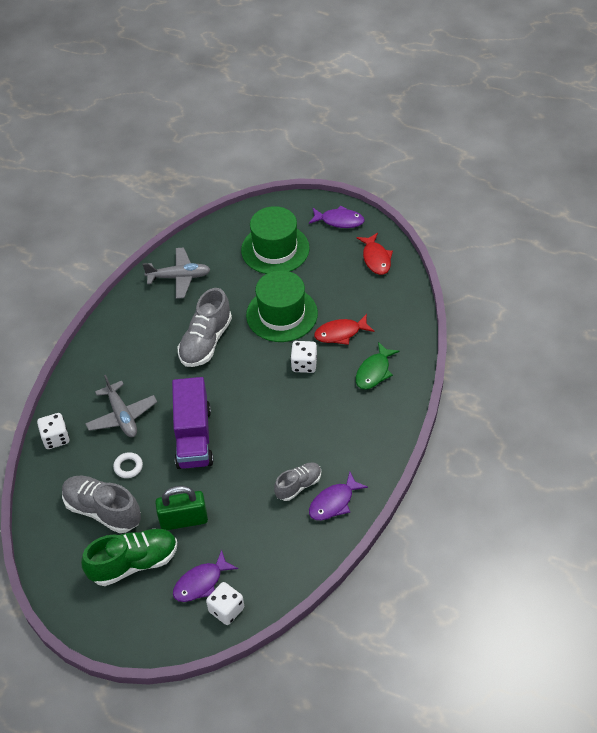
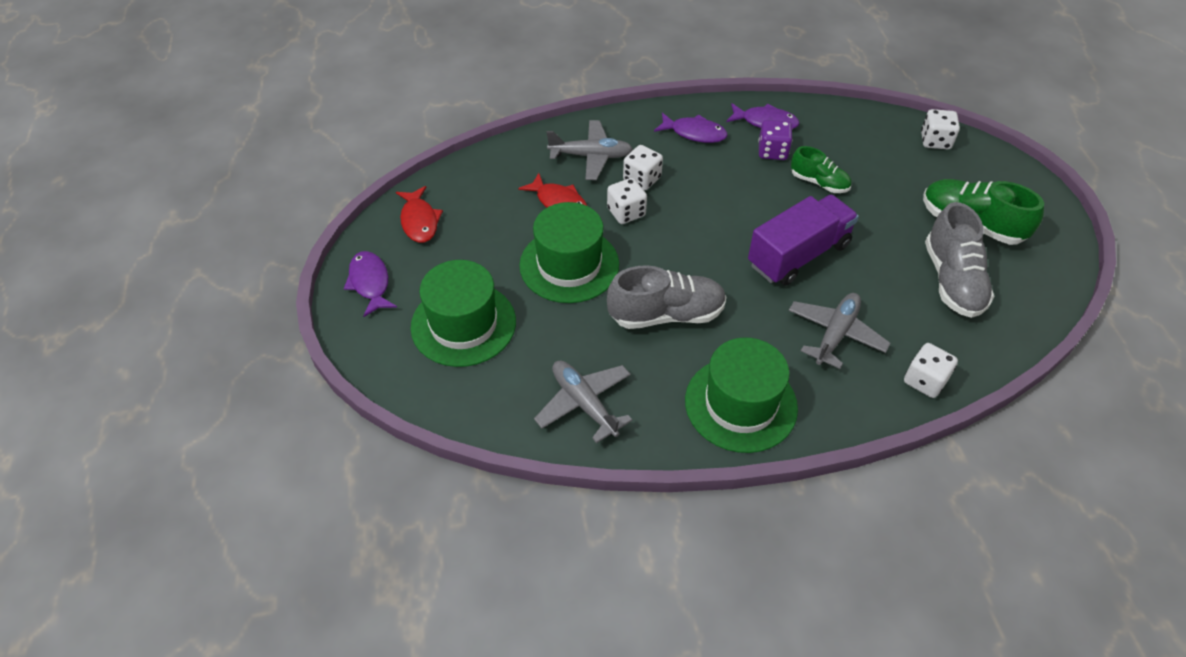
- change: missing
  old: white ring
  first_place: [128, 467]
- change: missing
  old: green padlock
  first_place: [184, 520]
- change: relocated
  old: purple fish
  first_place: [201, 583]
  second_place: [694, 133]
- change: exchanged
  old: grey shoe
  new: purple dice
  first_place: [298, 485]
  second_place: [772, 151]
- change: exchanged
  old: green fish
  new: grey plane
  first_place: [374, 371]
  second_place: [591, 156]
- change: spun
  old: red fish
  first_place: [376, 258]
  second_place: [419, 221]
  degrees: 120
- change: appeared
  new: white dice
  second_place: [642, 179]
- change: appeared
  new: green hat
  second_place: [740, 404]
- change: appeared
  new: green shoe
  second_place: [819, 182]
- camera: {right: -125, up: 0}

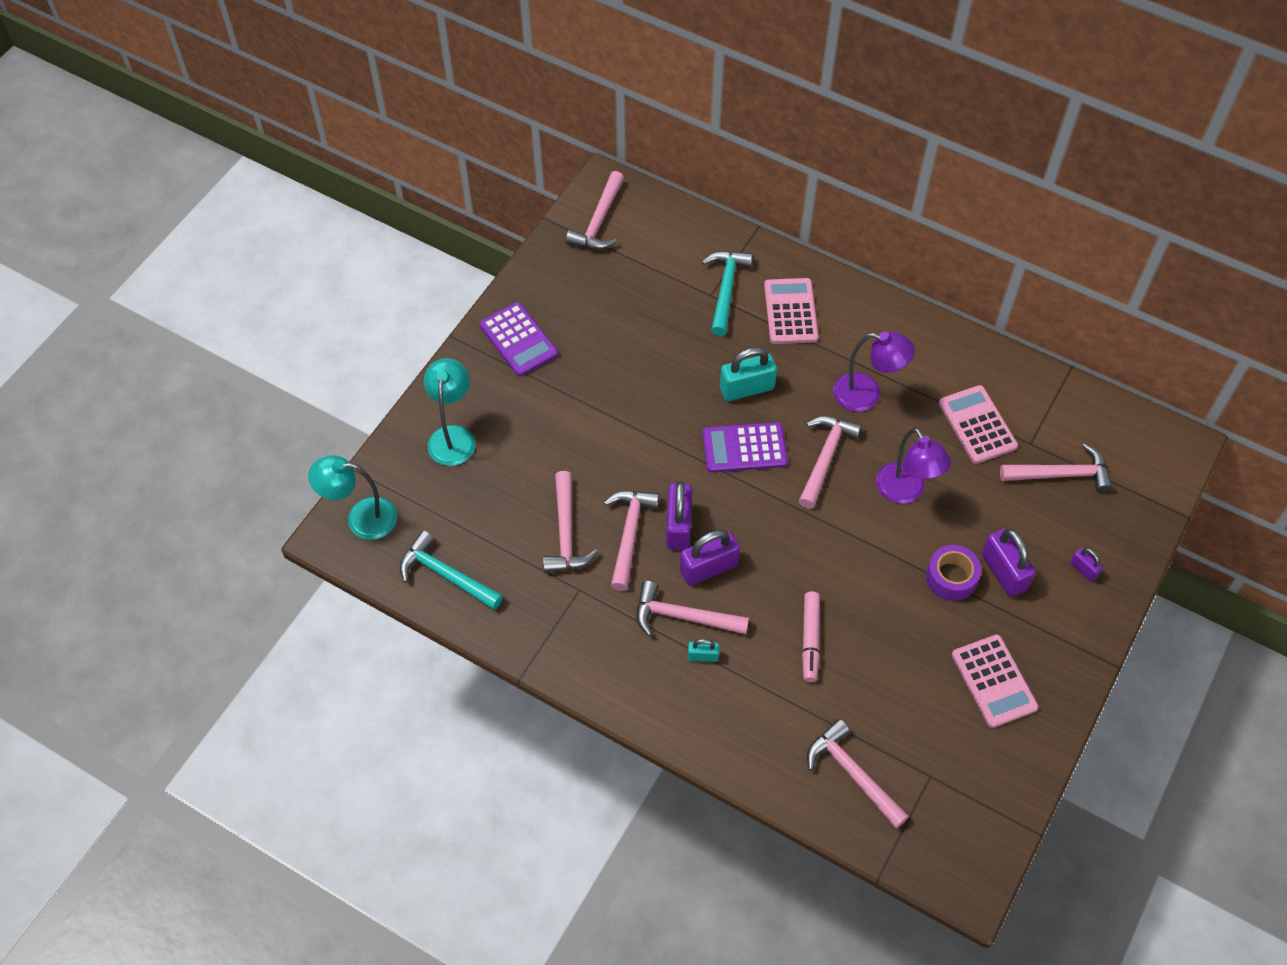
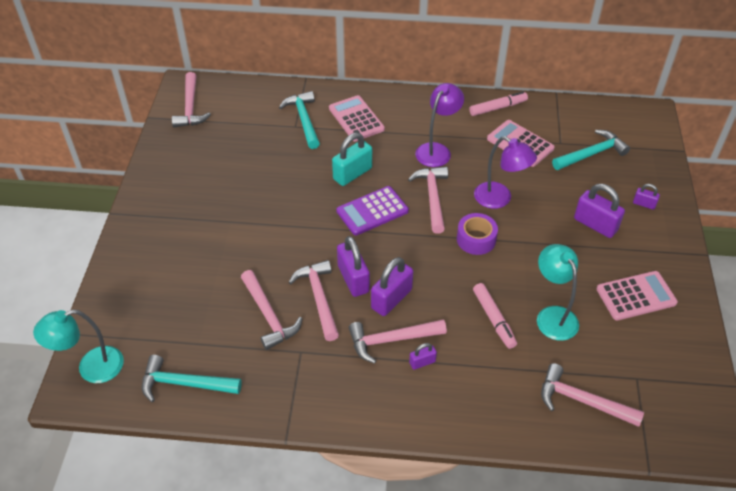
- change: relocated
  old: turquoise lamp
  first_place: [453, 436]
  second_place: [552, 316]
- change: missing
  old: purple calculator
  first_place: [518, 340]
- change: colour
  old: turquoise padlock
  new: purple padlock
  first_place: [703, 656]
  second_place: [422, 362]
- change: spun
  old: purple lamp
  first_place: [867, 394]
  second_place: [437, 150]
  degrees: -45
- change: relocated
  old: purple tape
  first_place: [951, 578]
  second_place: [476, 239]
- change: spun
  old: pink calculator
  first_place: [994, 681]
  second_place: [636, 296]
  degrees: -60
- change: colour
  old: pink hammer
  new: turquoise hammer
  first_place: [1061, 474]
  second_place: [591, 154]
- change: appeared
  new: pink marker
  second_place: [498, 108]
- camera: {right: -25, up: -10}

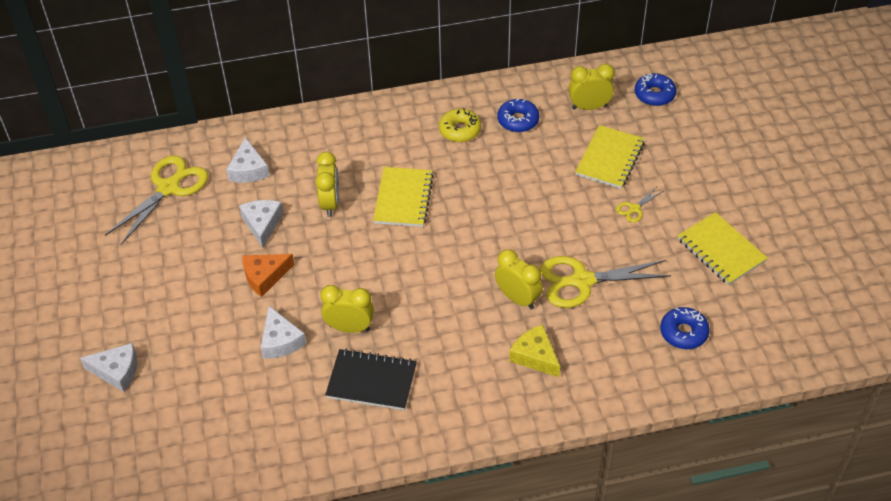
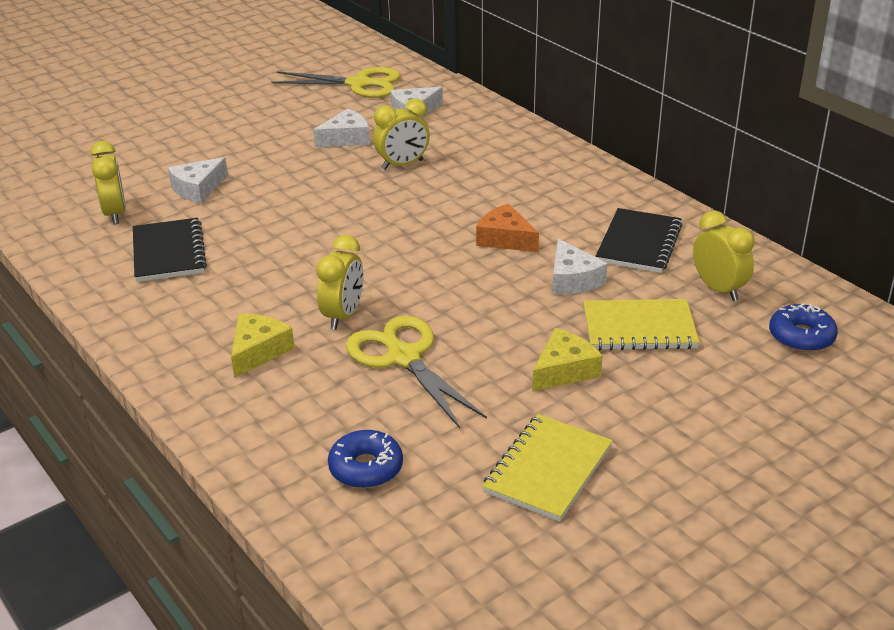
- change: relocated
  old: white cheese
  first_place: [117, 371]
  second_place: [572, 279]
- change: relocated
  old: orange cheese
  first_place: [265, 276]
  second_place: [505, 239]
- change: relocated
  old: yellow clock
  first_place: [349, 327]
  second_place: [115, 214]
- change: missing
  old: yellow notebook
  first_place: [403, 199]
- change: missing
  old: yellow donut
  first_place: [460, 130]
- change: exchanged
  old: blue donut
  new: black notebook
  first_place: [518, 120]
  second_place: [639, 243]
- change: exchanged
  old: yellow scissors
  new: yellow cheese
  first_place: [634, 209]
  second_place: [564, 370]
- camera: {right: 65, up: -15}

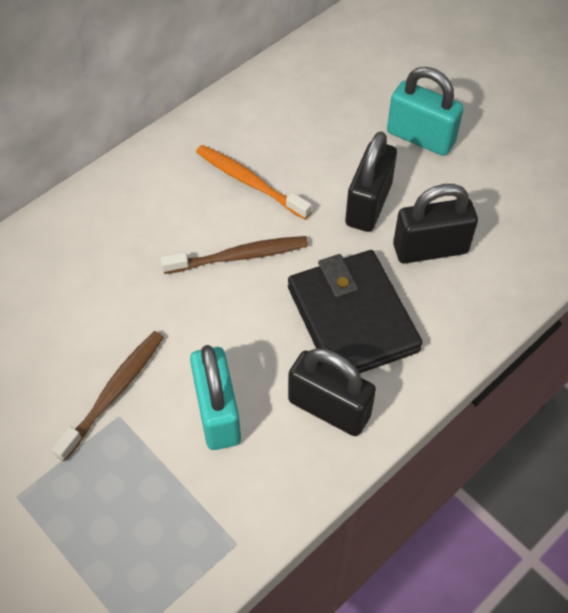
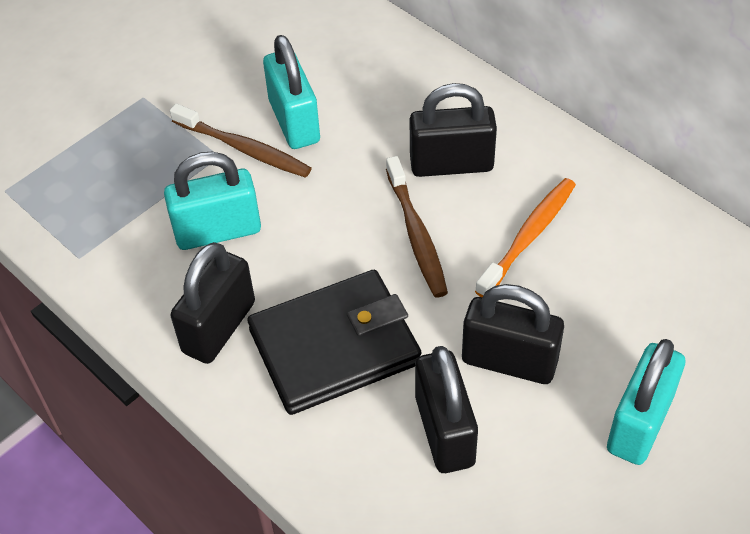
- change: appeared
  new: turquoise padlock
  second_place: [294, 121]
- change: appeared
  new: black padlock
  second_place: [451, 164]
- camera: {right: 90, up: -5}

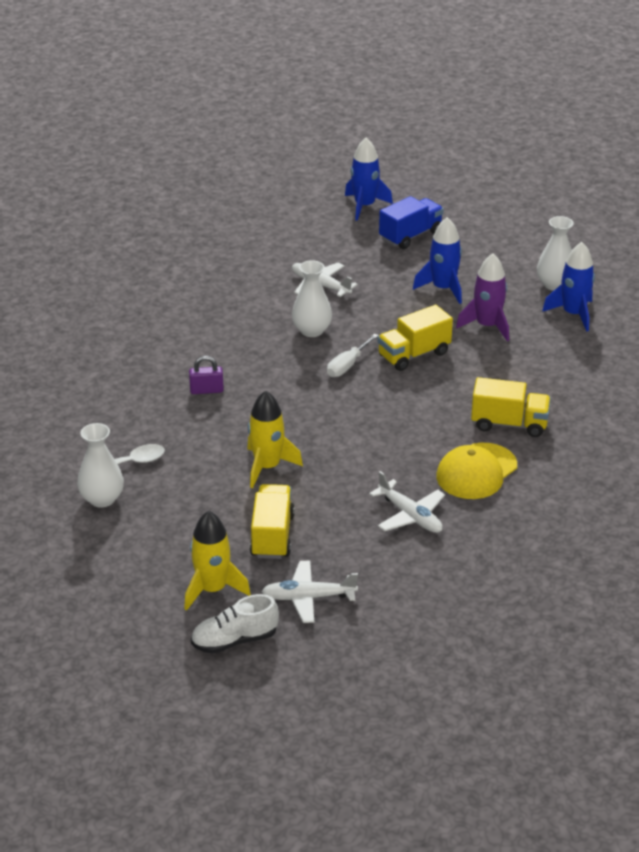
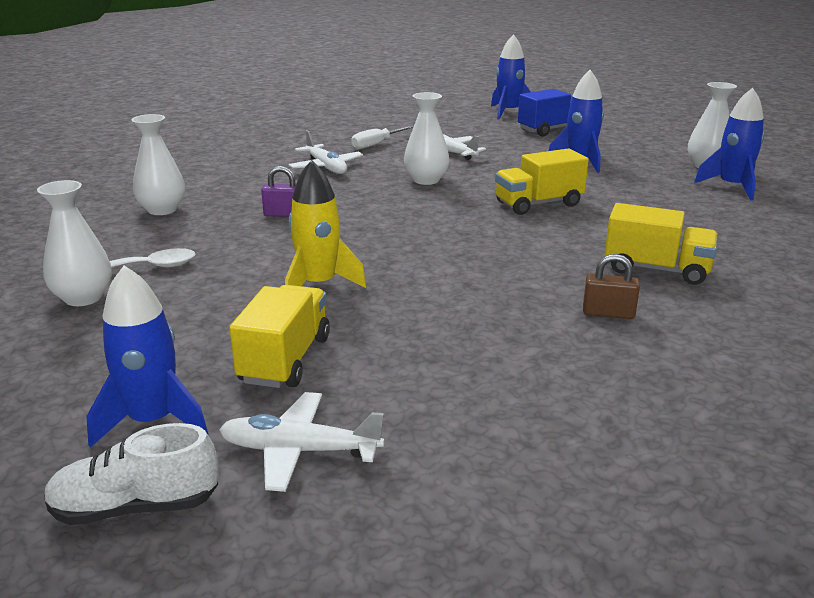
- change: colour
  old: yellow rocket
  new: blue rocket
  first_place: [213, 589]
  second_place: [153, 421]
- change: relocated
  old: white screwdriver
  first_place: [348, 365]
  second_place: [376, 144]
- change: relocated
  old: white plane
  first_place: [410, 516]
  second_place: [326, 167]
- change: exchanged
  old: yellow cap
  new: brown padlock
  first_place: [476, 471]
  second_place: [608, 313]
- change: missing
  old: purple rocket
  first_place: [487, 326]
- change: appeared
  new: white vase
  second_place: [162, 210]
- camera: {right: 10, up: -10}

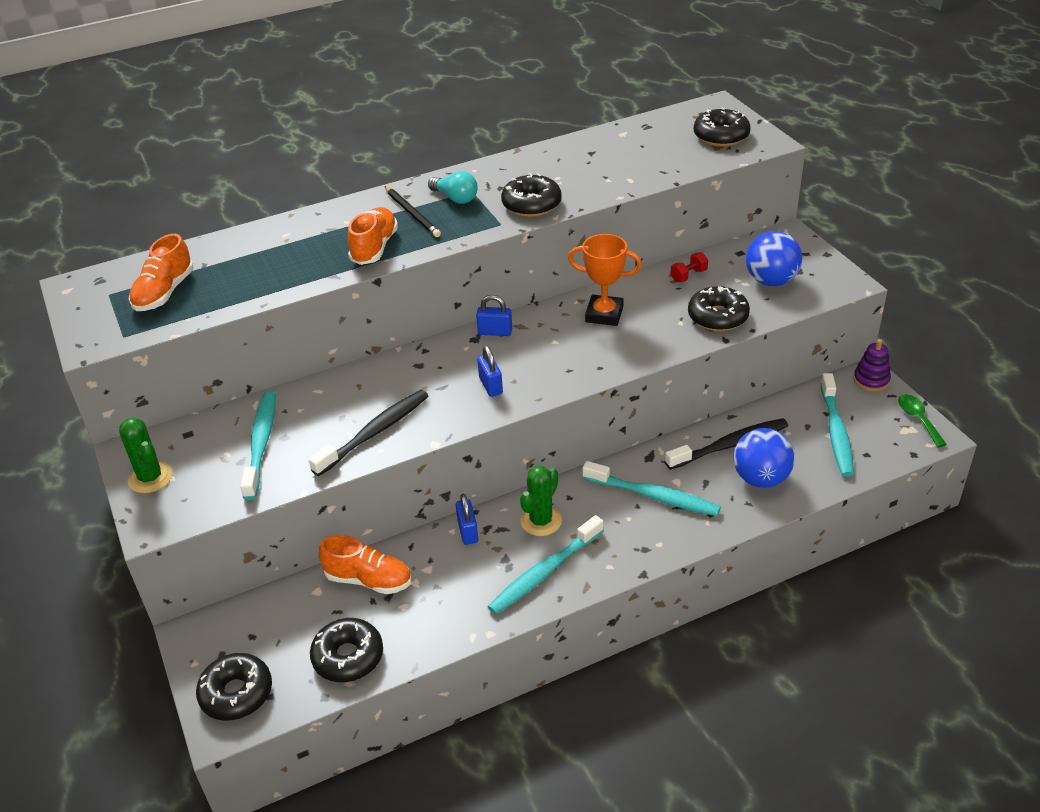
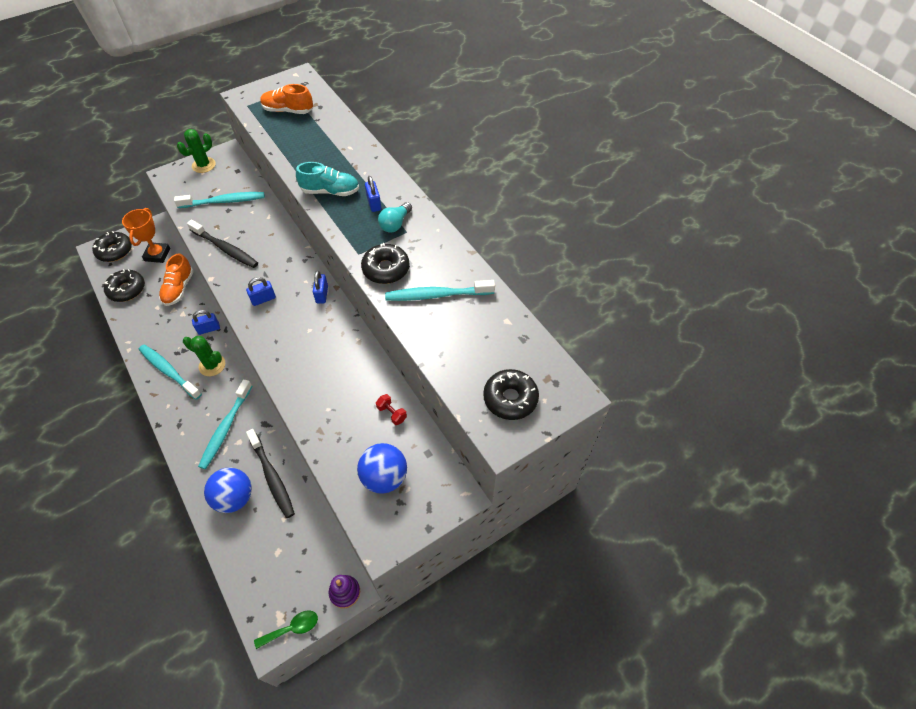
- change: colour
  old: orange shoe
  new: turquoise shoe
  first_place: [374, 247]
  second_place: [330, 191]
- change: exchanged
  old: black pencil
  new: blue padlock
  first_place: [412, 213]
  second_place: [374, 203]
- change: relocated
  old: orange trophy
  first_place: [604, 314]
  second_place: [157, 255]
- change: missing
  old: black donut
  first_place: [717, 317]
- change: relocated
  old: turquoise toothbrush
  first_place: [836, 432]
  second_place: [437, 295]
- camera: {right: 80, up: 15}

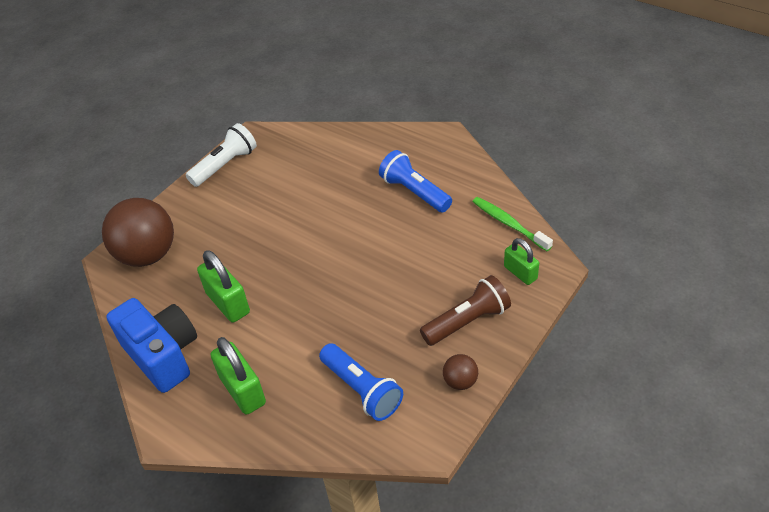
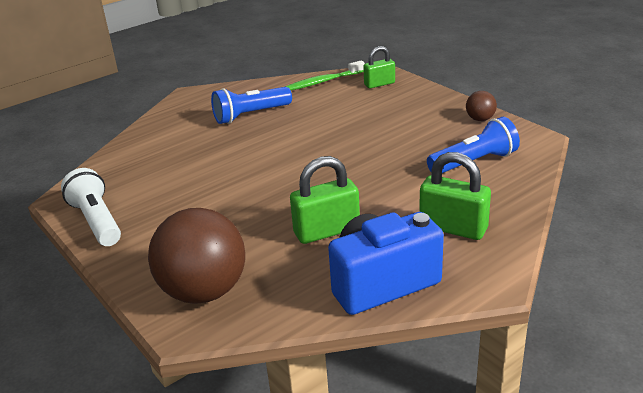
- change: spun
  old: green padlock
  first_place: [242, 390]
  second_place: [453, 228]
  degrees: 45
- change: missing
  old: brown flashlight
  first_place: [467, 321]
- camera: {right: -75, up: -15}

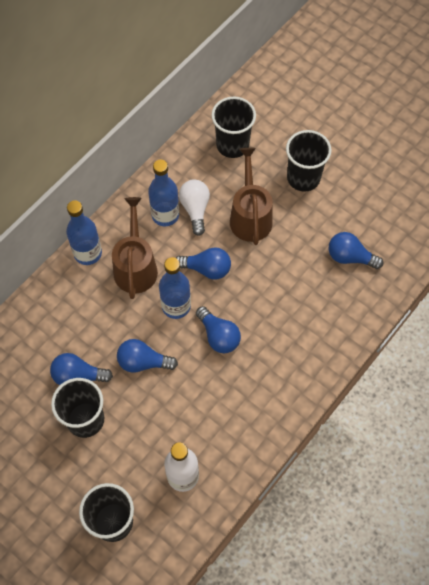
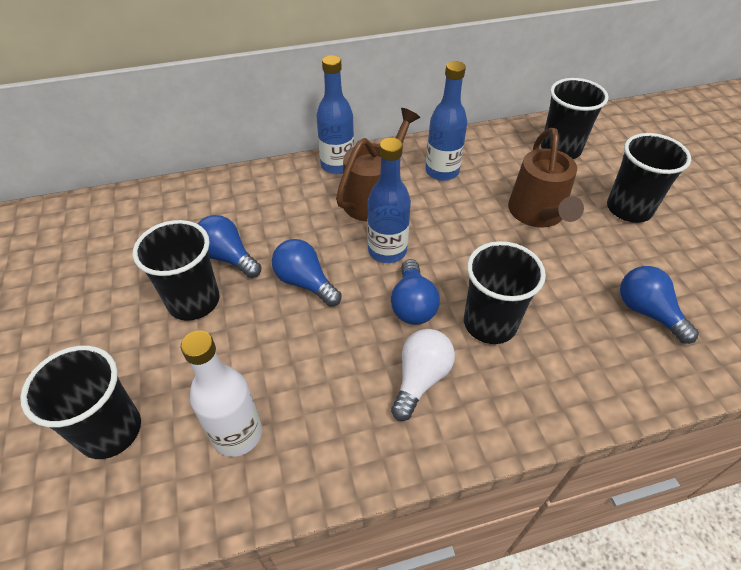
- change: missing
  old: blue light bulb
  first_place: [206, 269]
- change: relocated
  old: white light bulb
  first_place: [195, 209]
  second_place: [420, 379]
- change: spun
  old: brown watering can
  first_place: [250, 216]
  second_place: [538, 213]
  degrees: 150
- change: appeared
  new: black cup
  second_place: [490, 323]
- camera: {right: 35, up: -15}

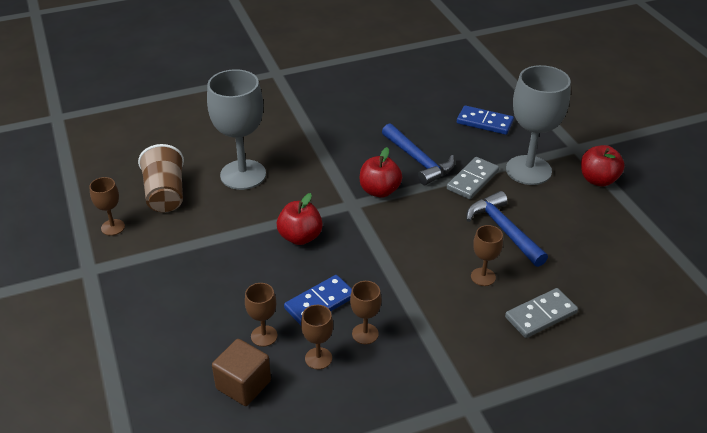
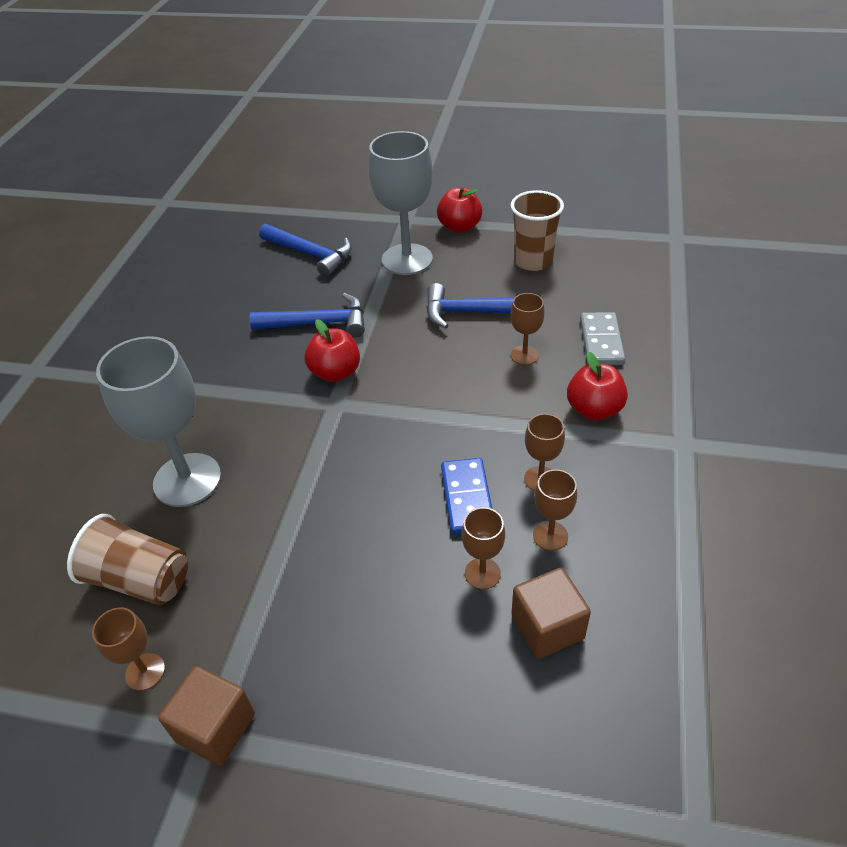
- change: relocated
  old: red apple
  first_place: [300, 237]
  second_place: [594, 409]
- change: missing
  old: grey domino
  first_place: [472, 180]
- change: exchanged
  old: blue domino
  new: blue hammer
  first_place: [484, 122]
  second_place: [310, 254]
- change: appeared
  new: brown cube
  second_place: [215, 727]
- change: appeared
  new: brown cup
  second_place: [533, 261]
- camera: {right: -55, up: 5}

